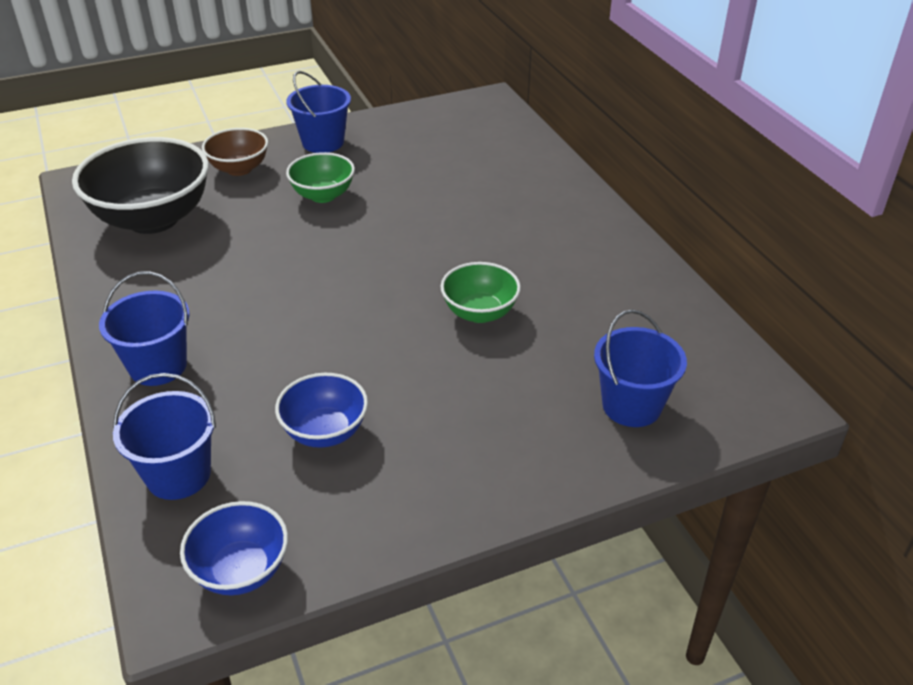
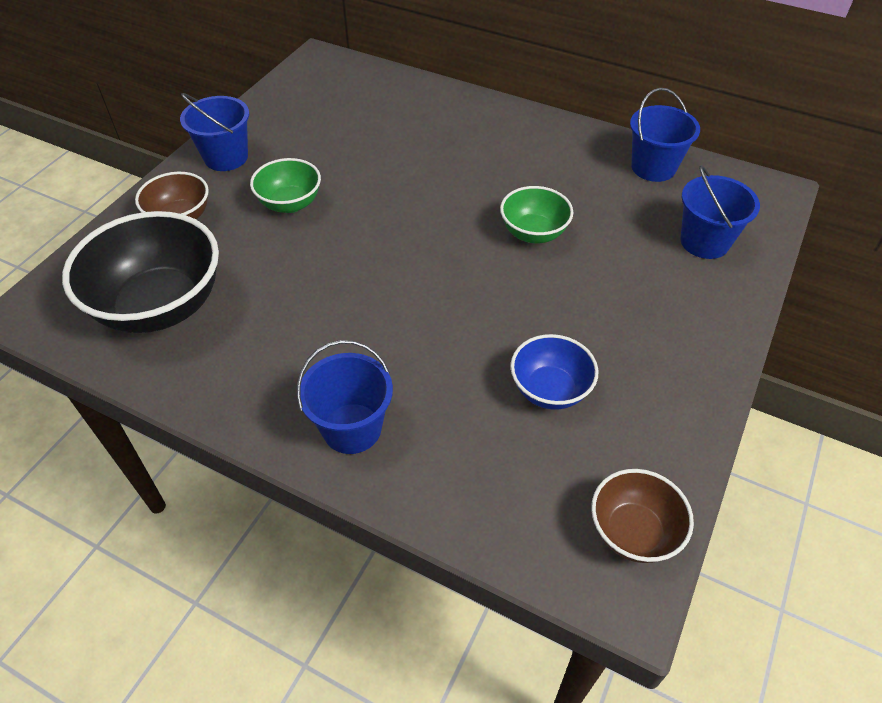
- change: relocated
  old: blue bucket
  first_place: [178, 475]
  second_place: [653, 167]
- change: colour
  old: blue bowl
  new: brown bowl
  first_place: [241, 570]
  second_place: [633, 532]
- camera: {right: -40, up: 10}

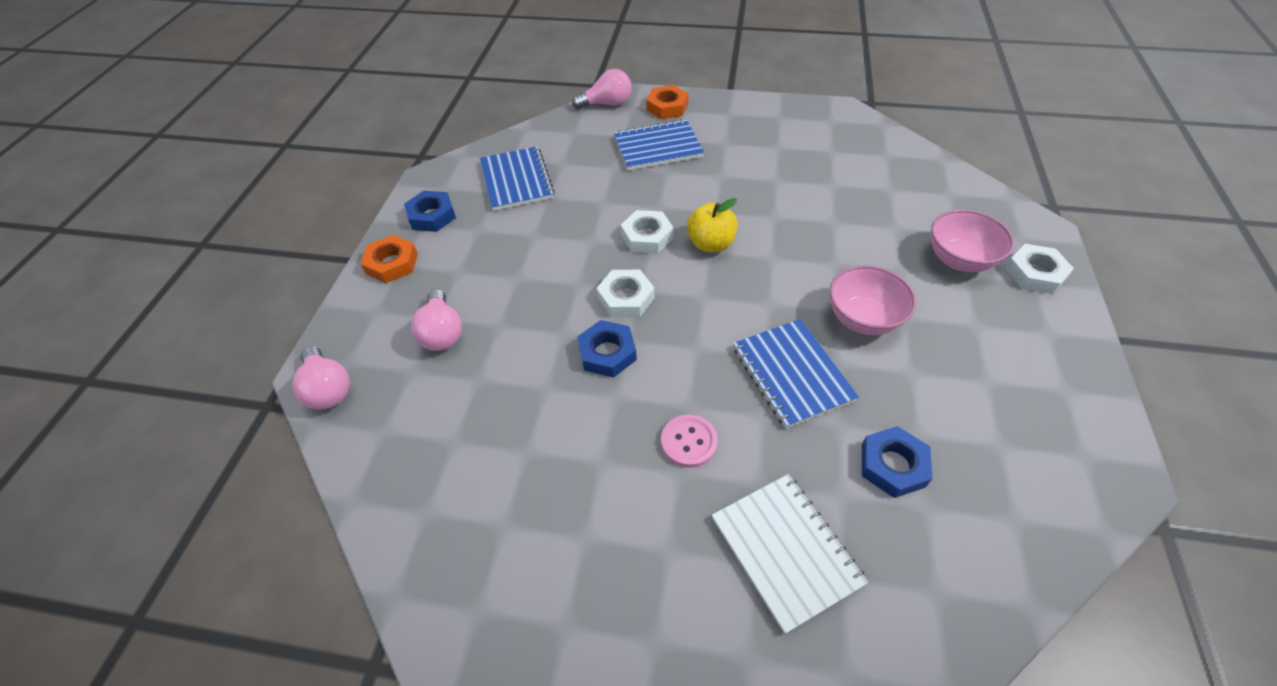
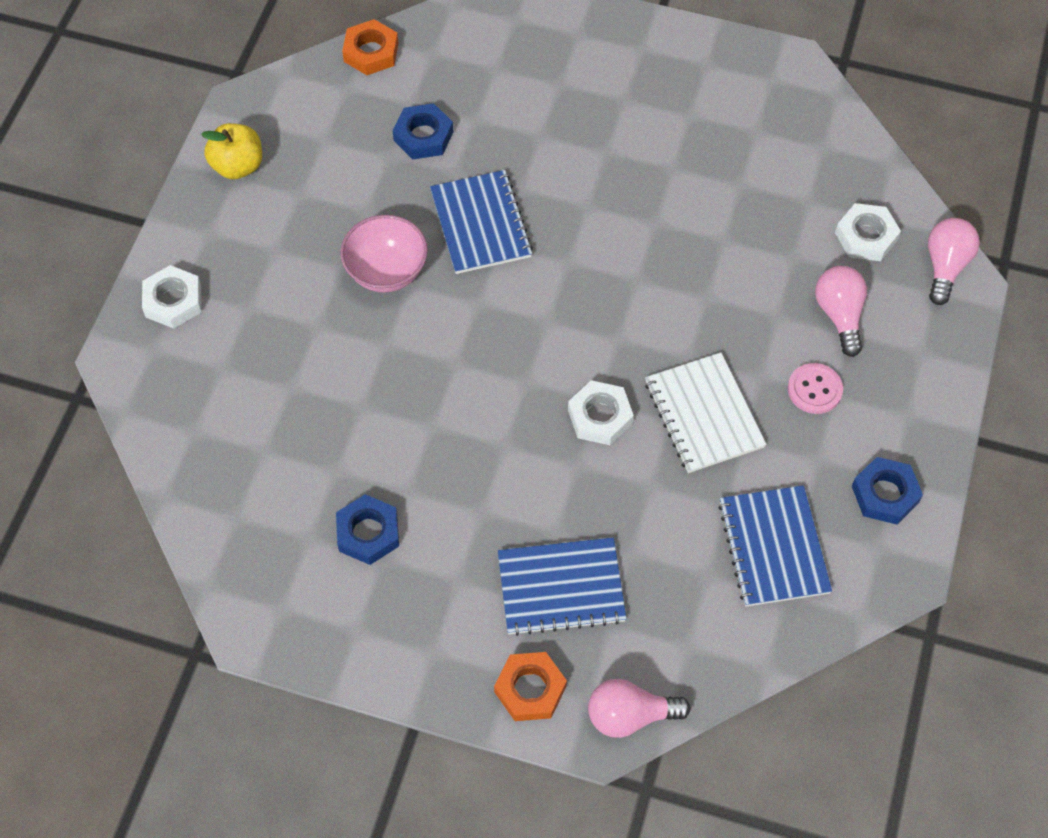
- change: spun
  old: pink light bulb
  first_place: [328, 389]
  second_place: [945, 266]
  degrees: 45
- change: relocated
  old: orange nut
  first_place: [392, 263]
  second_place: [371, 52]
- change: relocated
  old: blue nut
  first_place: [607, 353]
  second_place: [368, 533]
- change: relocated
  old: white nut
  first_place: [626, 298]
  second_place: [866, 237]
- change: relocated
  old: pink button
  first_place: [689, 442]
  second_place: [814, 389]
- change: relocated
  old: yellow apple
  first_place: [710, 244]
  second_place: [238, 166]
- change: relocated
  old: white notebook
  first_place: [785, 551]
  second_place: [704, 414]
- change: missing
  old: pink bowl
  first_place: [959, 260]
- camera: {right: -175, up: 10}

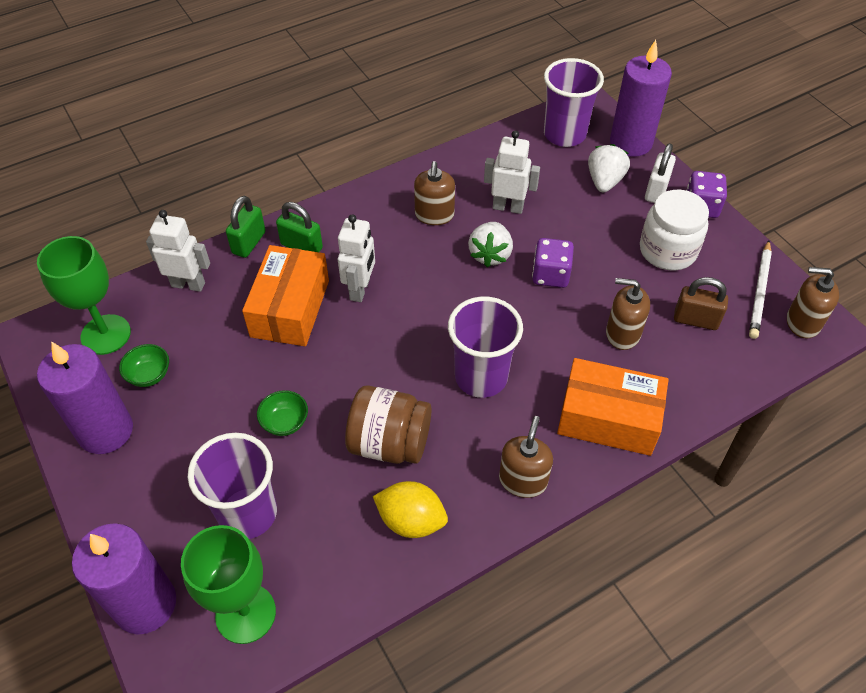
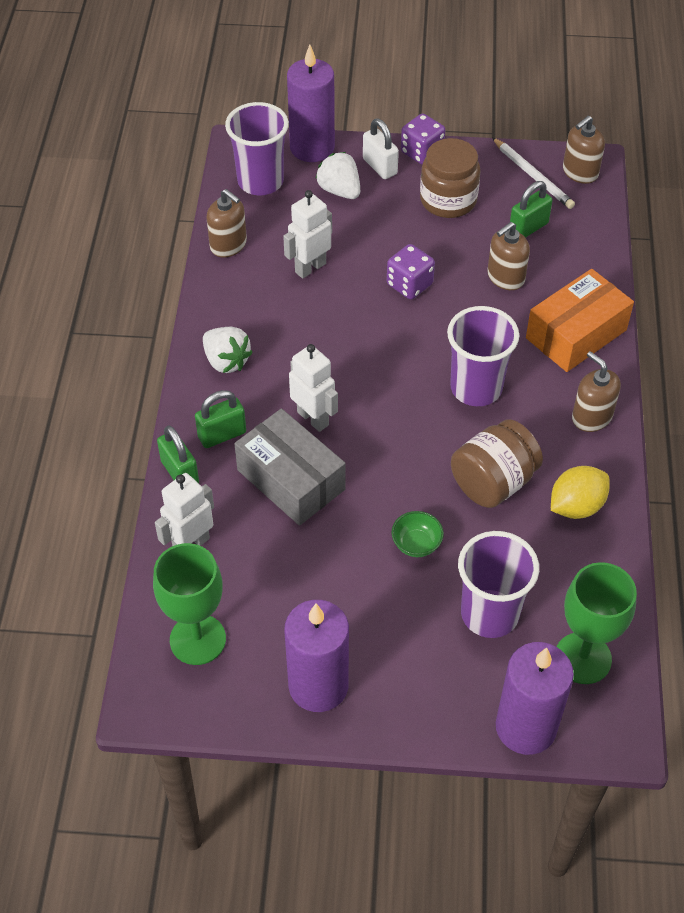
- change: missing
  old: green bowl
  first_place: [149, 375]
- change: colour
  old: orange box
  new: grey box
  first_place: [290, 308]
  second_place: [291, 480]
- change: relocated
  old: brown soap dispenser
  first_place: [434, 215]
  second_place: [228, 245]
- change: relocated
  old: white strawberry
  first_place: [490, 255]
  second_place: [226, 361]
- change: colour
  old: white jar
  new: brown jar
  first_place: [667, 251]
  second_place: [448, 200]
- change: colour
  old: brown padlock
  new: green padlock
  first_place: [695, 320]
  second_place: [528, 228]
- camera: {right: -55, up: 0}

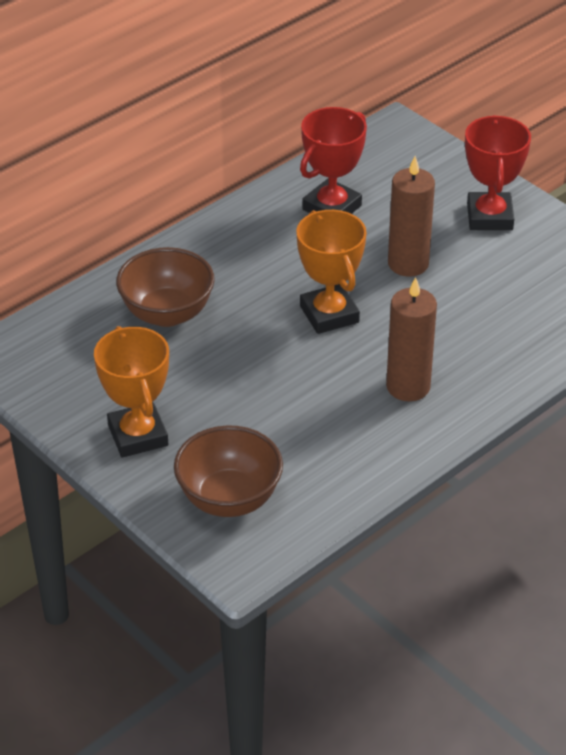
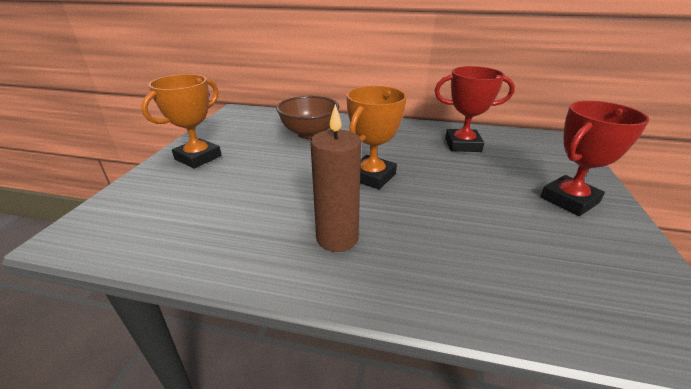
- change: missing
  old: brown bowl
  first_place: [229, 499]
- change: missing
  old: brown candle
  first_place: [408, 264]
- camera: {right: 55, up: -10}

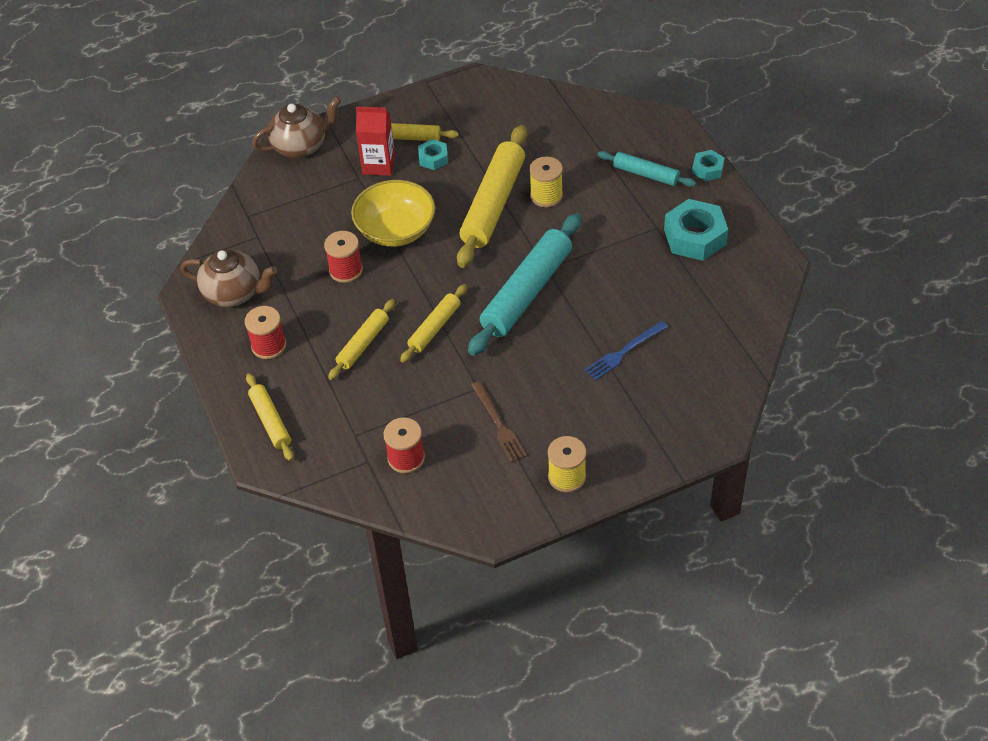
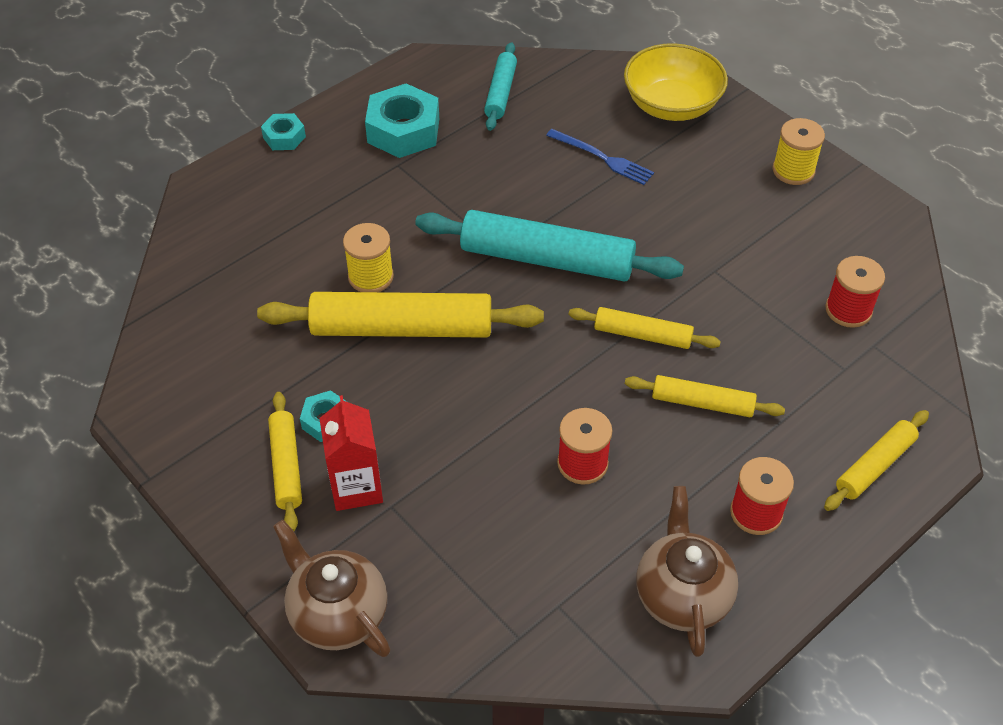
- change: relocated
  old: yellow bowl
  first_place: [396, 230]
  second_place: [671, 105]
- change: missing
  old: brown fork
  first_place: [498, 424]
- change: relocated
  old: turquoise rolling pin
  first_place: [646, 174]
  second_place: [501, 93]
- camera: {right: -110, up: 0}

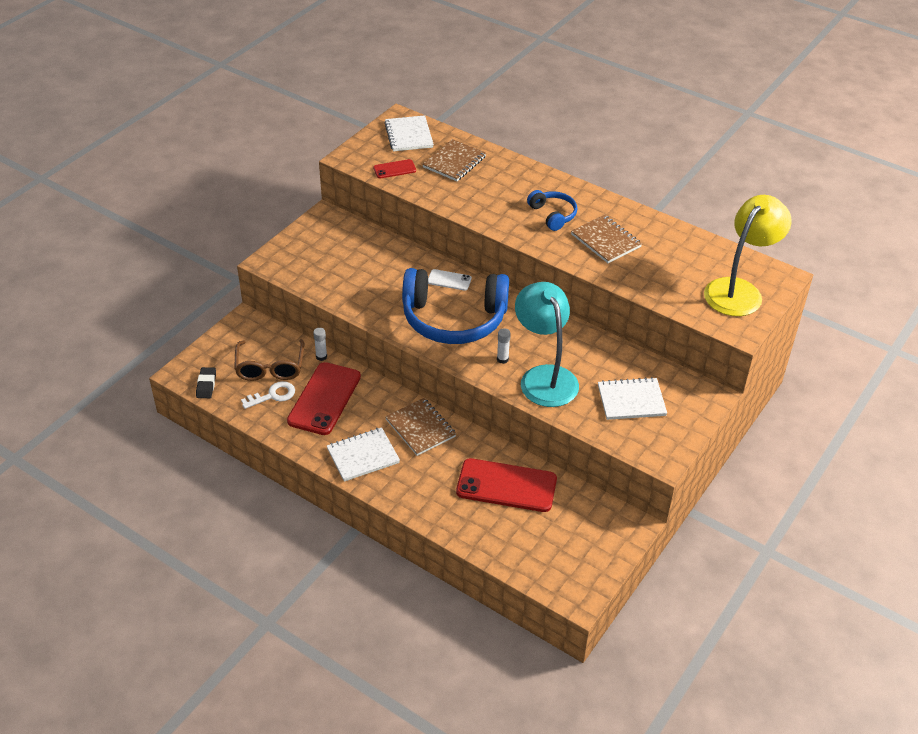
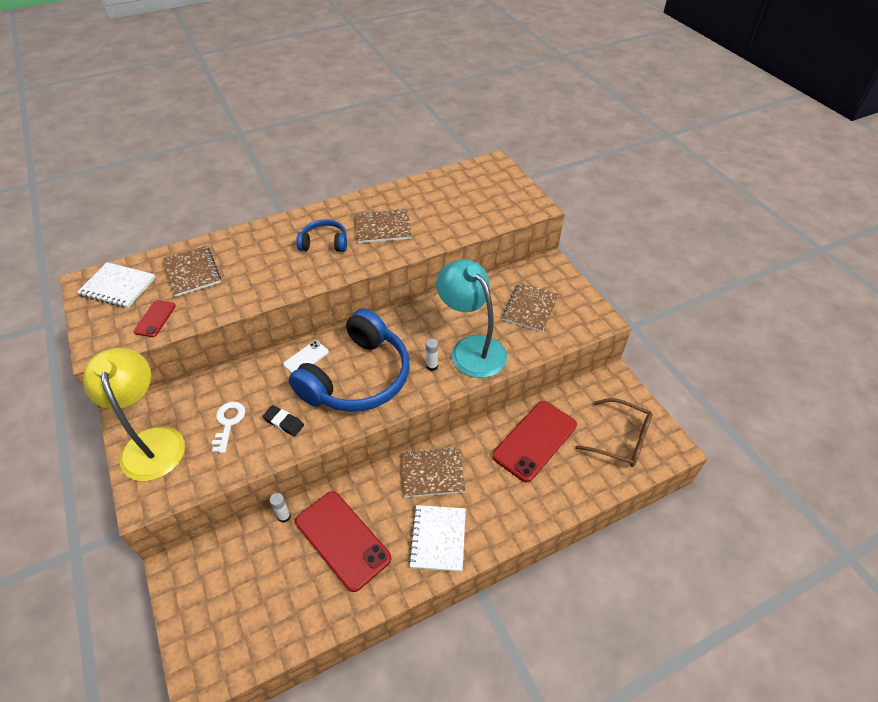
- change: relocated
  old: black eraser
  first_place: [206, 385]
  second_place: [284, 422]
- change: relocated
  old: brown glasses
  first_place: [270, 367]
  second_place: [621, 439]
- change: relocated
  old: white key
  first_place: [273, 395]
  second_place: [228, 423]
- change: spun
  old: turquoise lamp
  first_place: [544, 377]
  second_place: [471, 348]
  degrees: 45
- change: colour
  old: white notebook
  new: brown notebook
  first_place: [631, 400]
  second_place: [530, 308]
- change: relocated
  old: yellow lamp
  first_place: [739, 290]
  second_place: [151, 442]
- camera: {right: -60, up: 5}

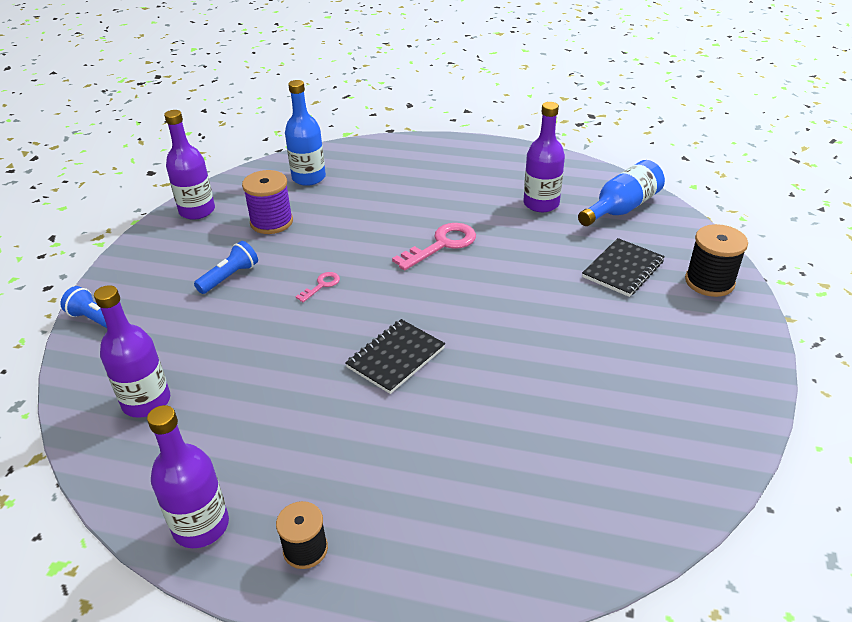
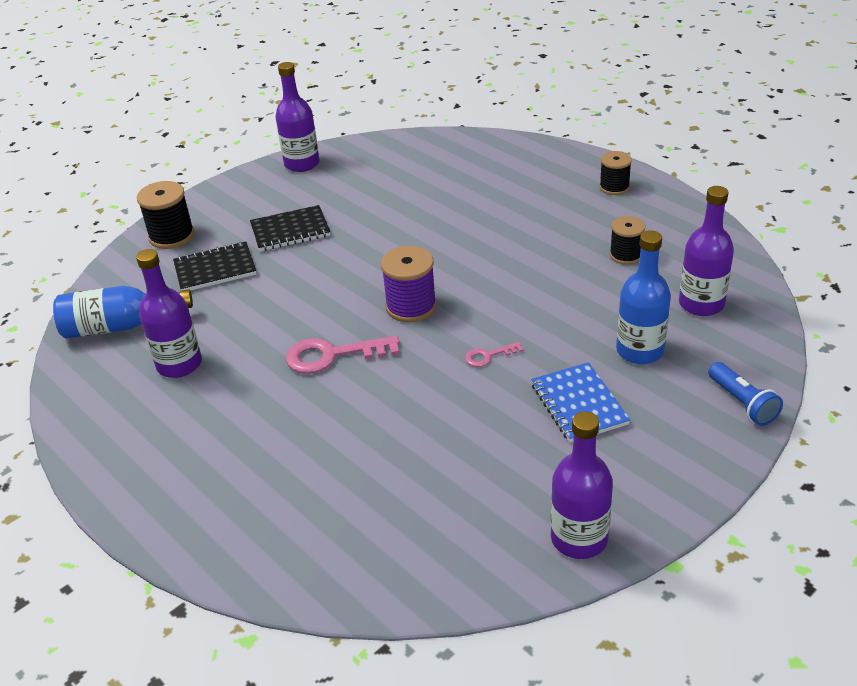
- change: relocated
  old: purple bottle
  first_place: [201, 526]
  second_place: [302, 164]
- change: exchanged
  old: blue flashlight
  new: blue notebook
  first_place: [230, 277]
  second_place: [579, 404]
- change: relocated
  old: purple spool
  first_place: [271, 222]
  second_place: [411, 306]
- change: relocated
  old: blue bottle
  first_place: [308, 178]
  second_place: [639, 351]
- change: relocated
  old: black notebook
  first_place: [396, 358]
  second_place: [290, 230]
- change: appeared
  new: black spool
  second_place: [626, 255]
- camera: {right: -145, up: 0}

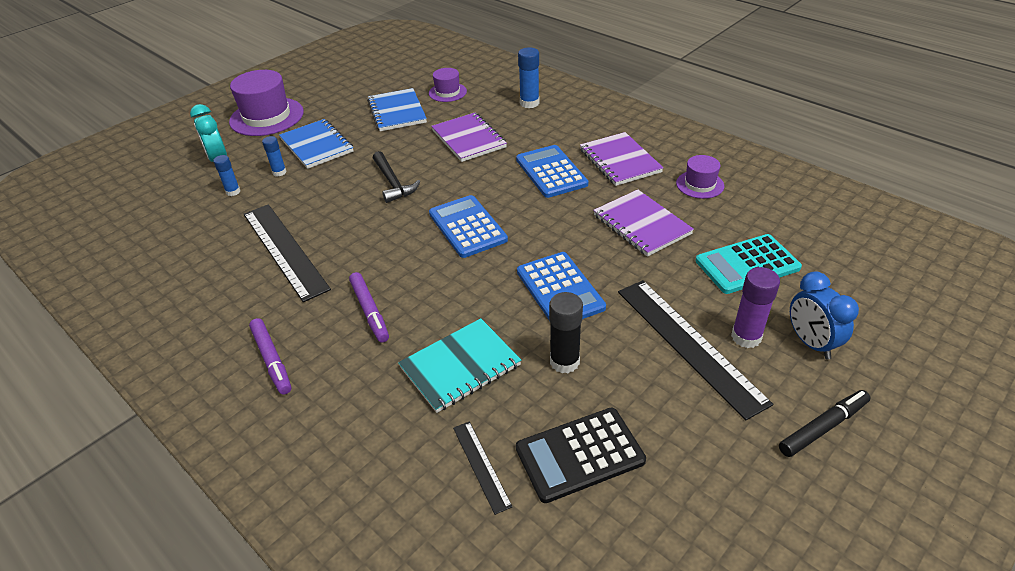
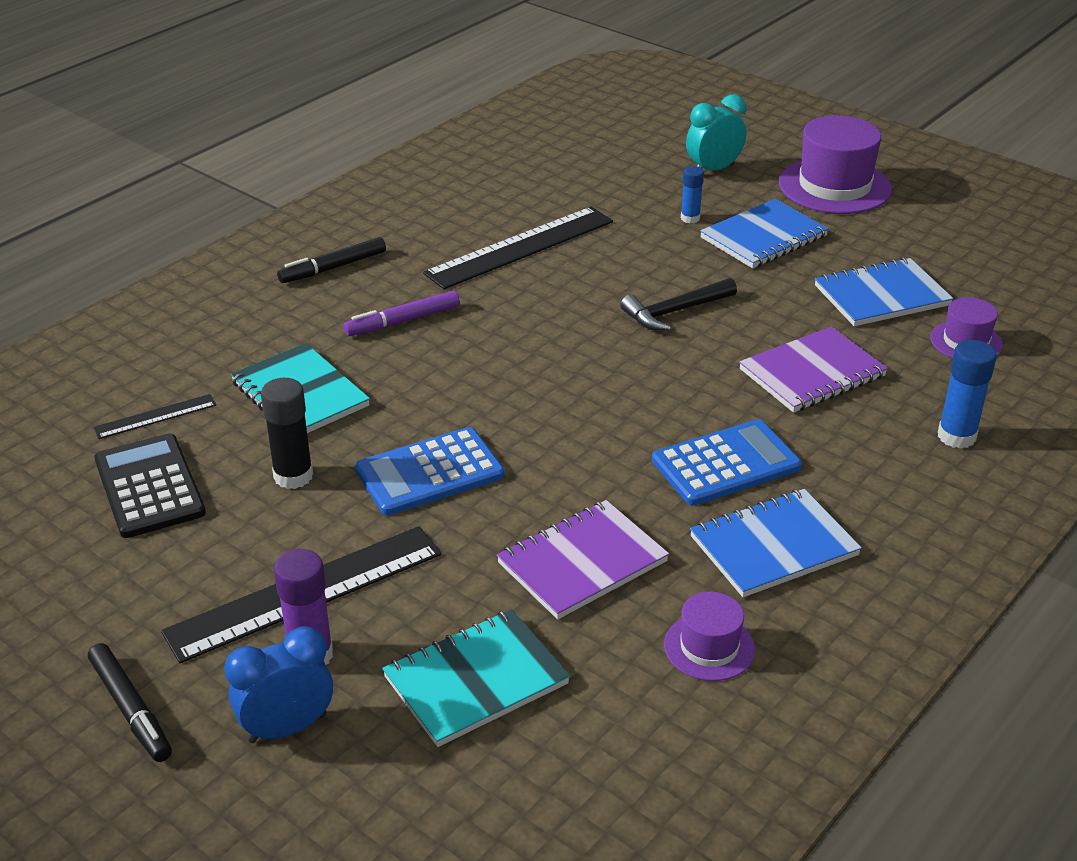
- change: missing
  old: blue glue stick
  first_place: [233, 192]
- change: colour
  old: purple marker
  new: black marker
  first_place: [272, 360]
  second_place: [333, 268]
- change: missing
  old: blue calculator
  first_place: [467, 227]
- change: colour
  old: purple notebook
  new: blue notebook
  first_place: [620, 161]
  second_place: [773, 546]
- change: exchanged
  old: turquoise calculator
  new: turquoise notebook
  first_place: [747, 264]
  second_place: [476, 680]
- camera: {right: 85, up: -5}

